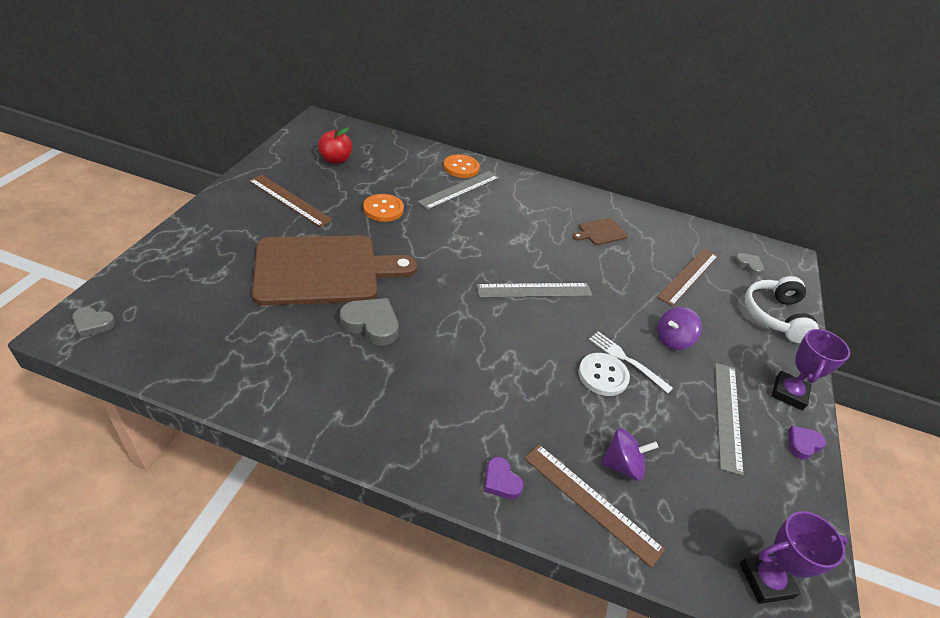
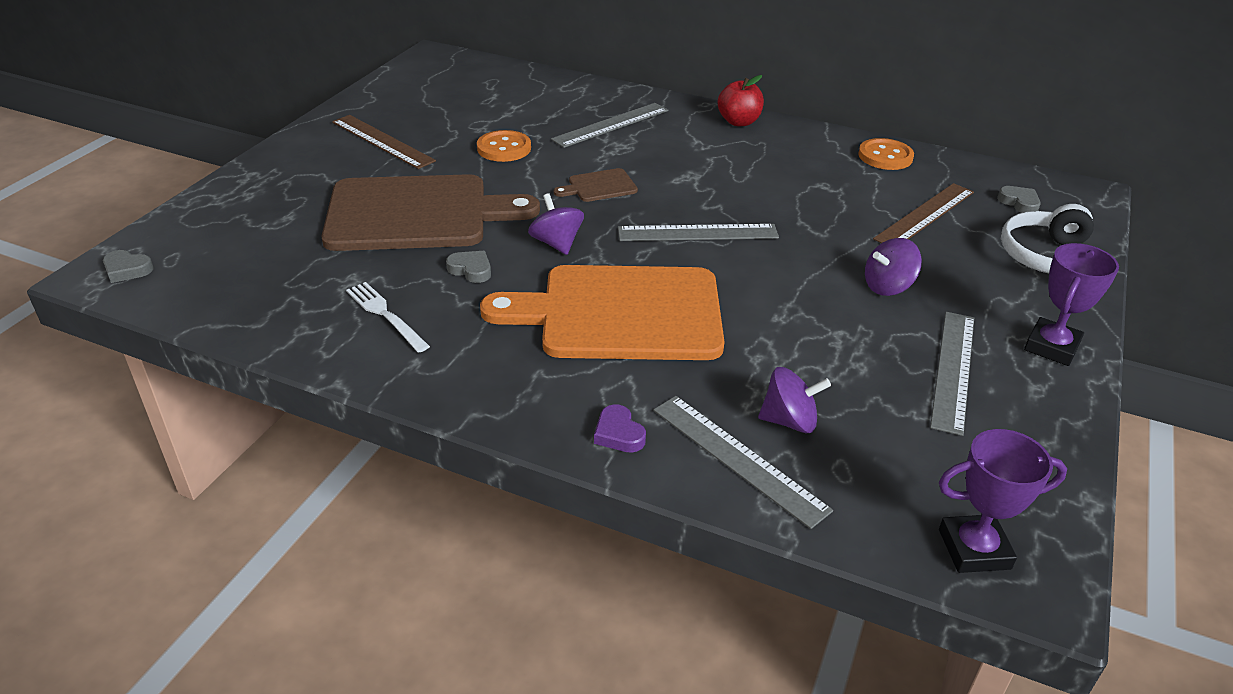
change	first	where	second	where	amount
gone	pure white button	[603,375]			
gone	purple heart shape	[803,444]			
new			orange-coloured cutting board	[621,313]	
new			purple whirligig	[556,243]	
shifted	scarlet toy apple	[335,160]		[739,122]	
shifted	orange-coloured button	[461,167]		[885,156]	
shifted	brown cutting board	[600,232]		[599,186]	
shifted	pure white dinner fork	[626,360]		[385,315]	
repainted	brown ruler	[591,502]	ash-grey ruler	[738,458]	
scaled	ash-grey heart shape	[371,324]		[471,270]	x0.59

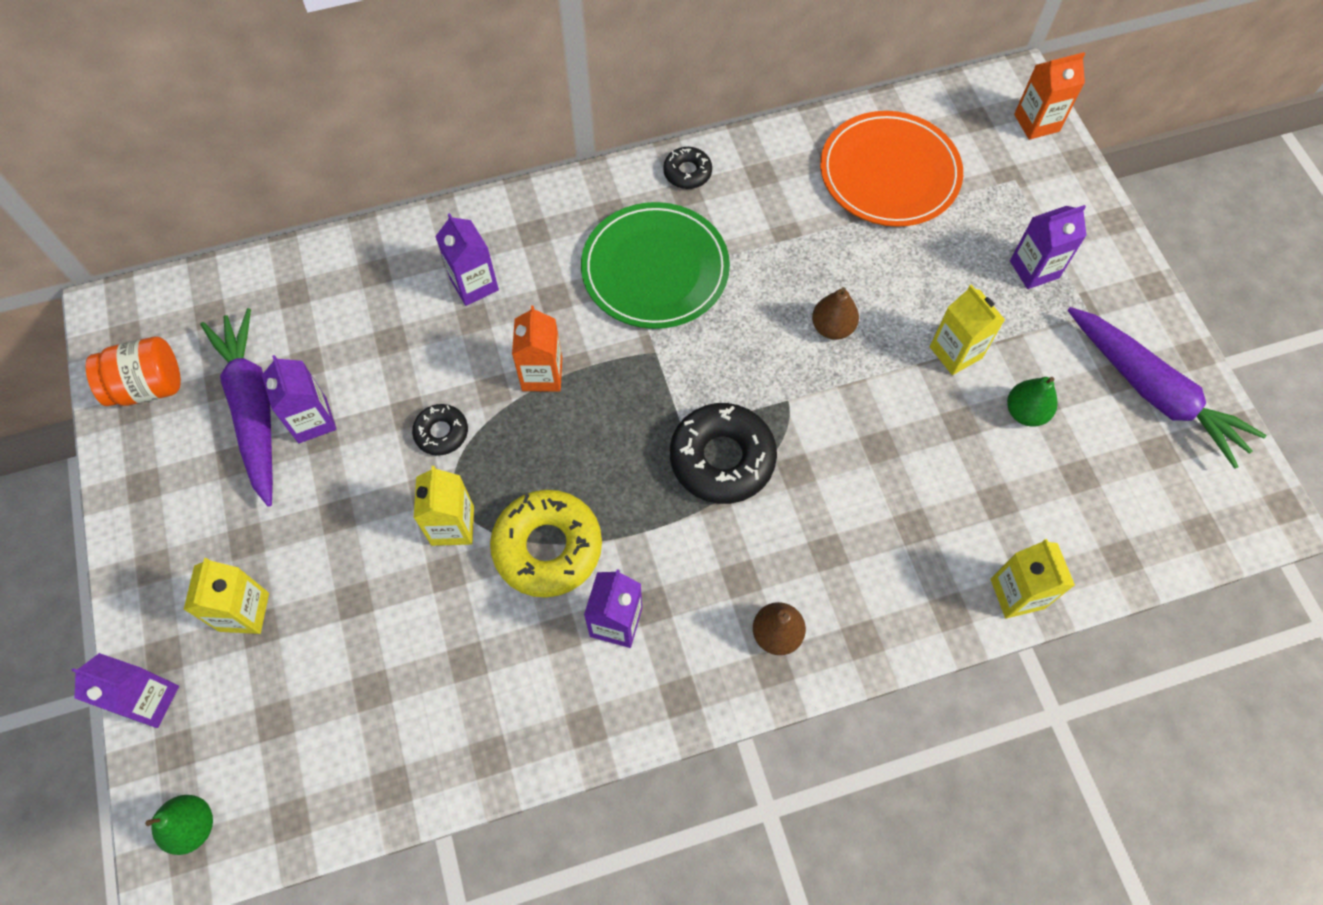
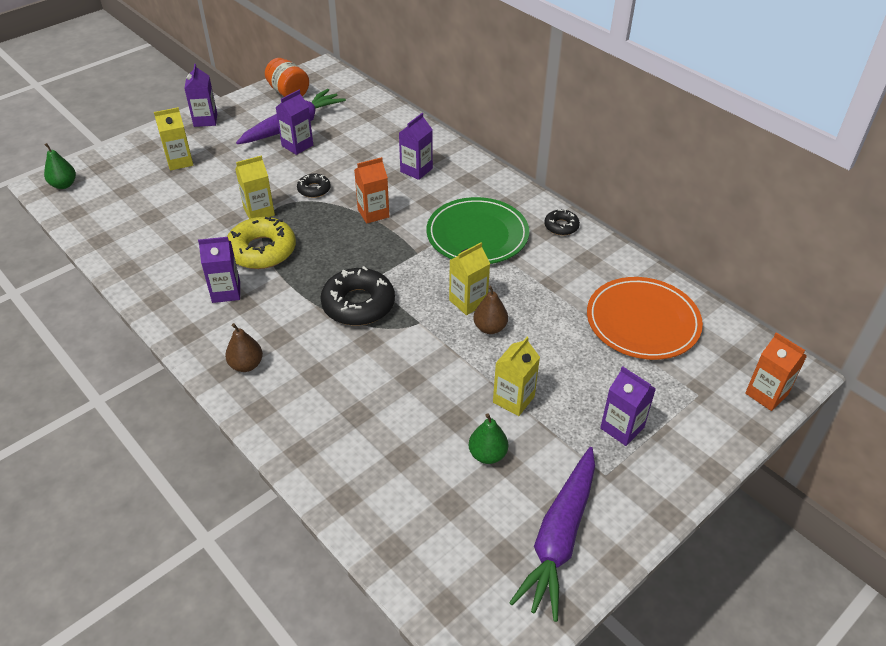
change	first	where	second	where	amount
shifted	purple milk carton	[149,700]		[205,120]	
shifted	bright yellow milk carton	[1017,594]		[468,302]	

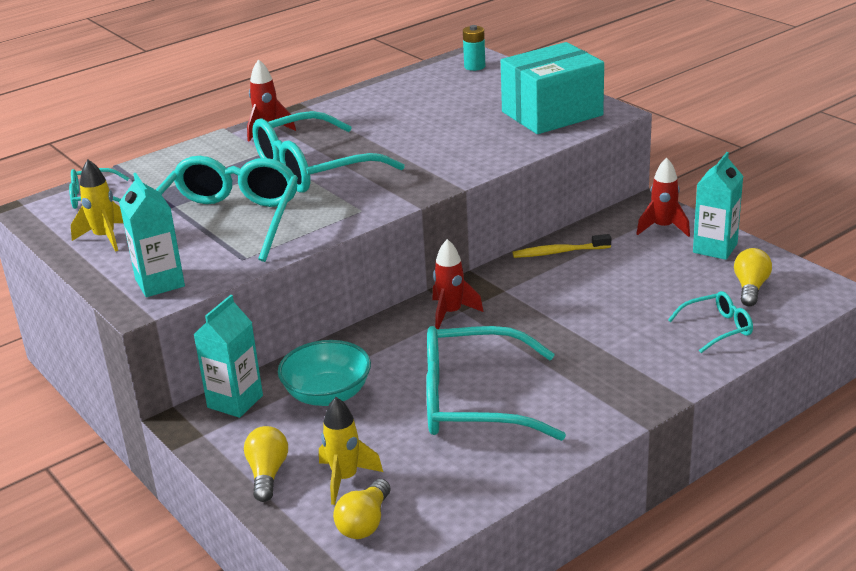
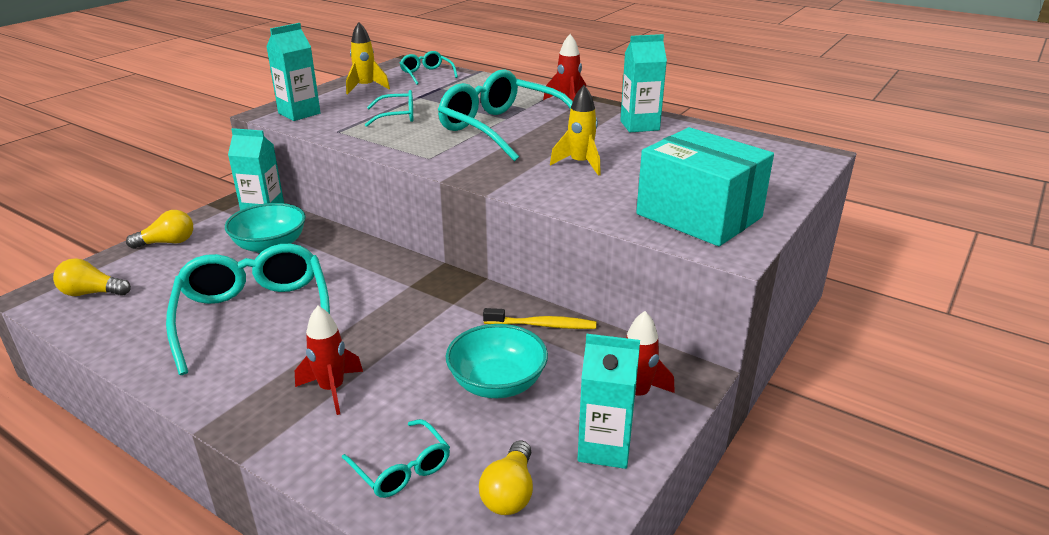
change	first	where	second	where	amount
gone	turquoise AA battery	[474,66]			
new			turquoise bowl	[497,383]	
new			turquoise milk carton	[639,125]	
shifted	bright yellow rocket	[345,479]		[580,164]	
shifted	scarlet rocket	[451,313]		[332,389]	
rotated	bright yellow dental brush	[559,252]		[542,325]	120 degrees clockwise
rotated	bright yellow lightbulb	[750,288]		[510,492]	105 degrees clockwise
scaled	turquoise glasses	[227,222]		[397,116]	x0.48

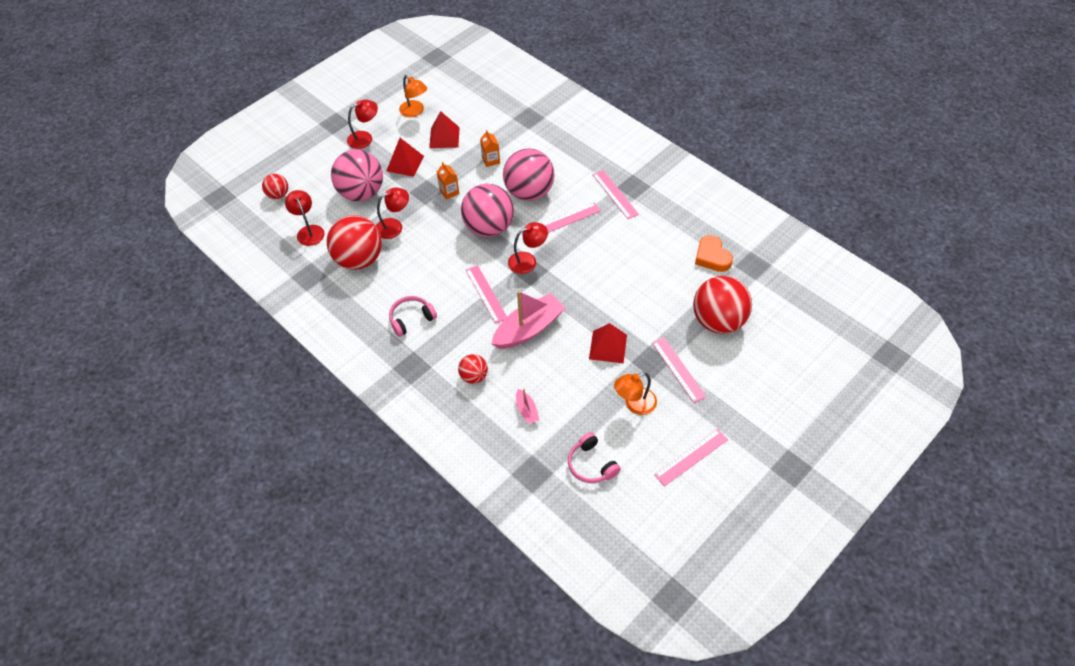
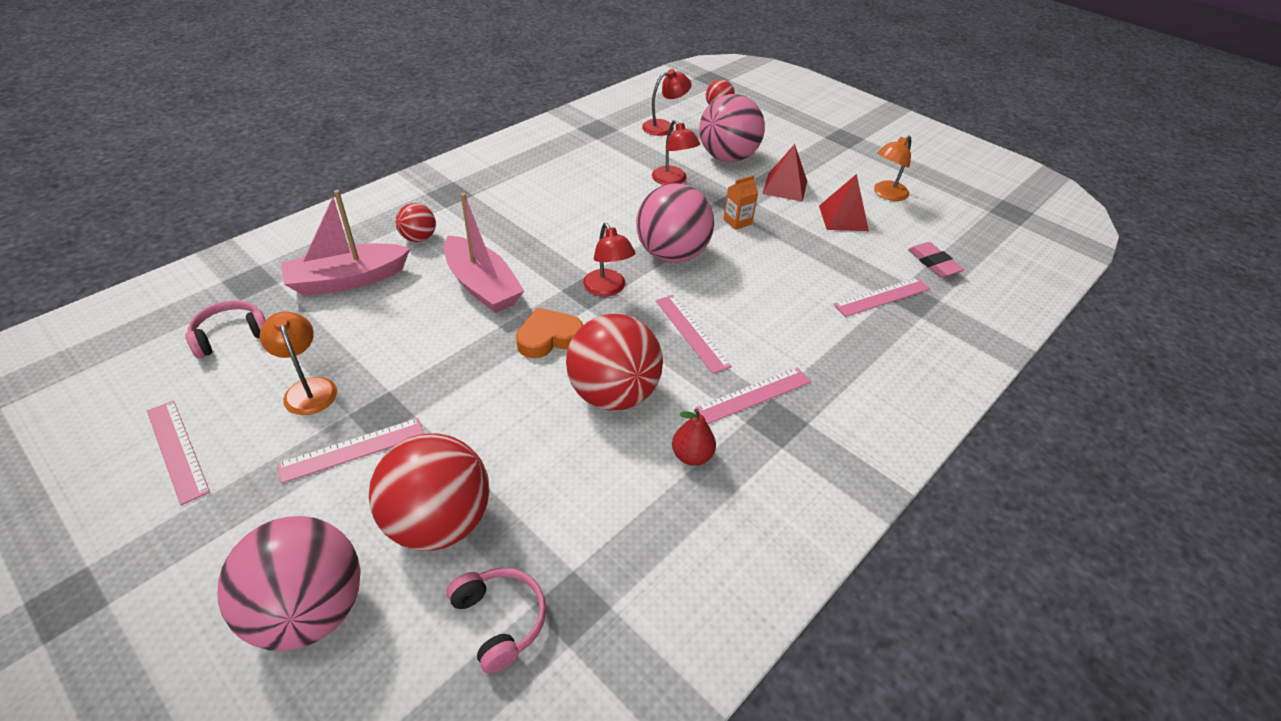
change	first	where	second	where	amount
gone	scarlet desk lamp	[365,138]			
gone	orange-coloured milk carton	[491,160]			
gone	scarlet pyramid	[608,346]			
new			scarlet pear fruit	[692,456]	
new			pink pencil eraser	[933,263]	
shifted	scarlet sphere	[359,259]		[613,394]	
shifted	pink headphones	[411,319]		[500,620]	
shifted	pink ruler	[486,294]		[882,297]	
shifted	pink sphere	[529,192]		[309,610]	
shifted	orange-coloured heart shape	[712,257]		[548,338]	
scaled	pink sailboat	[526,410]		[348,280]	x2.14

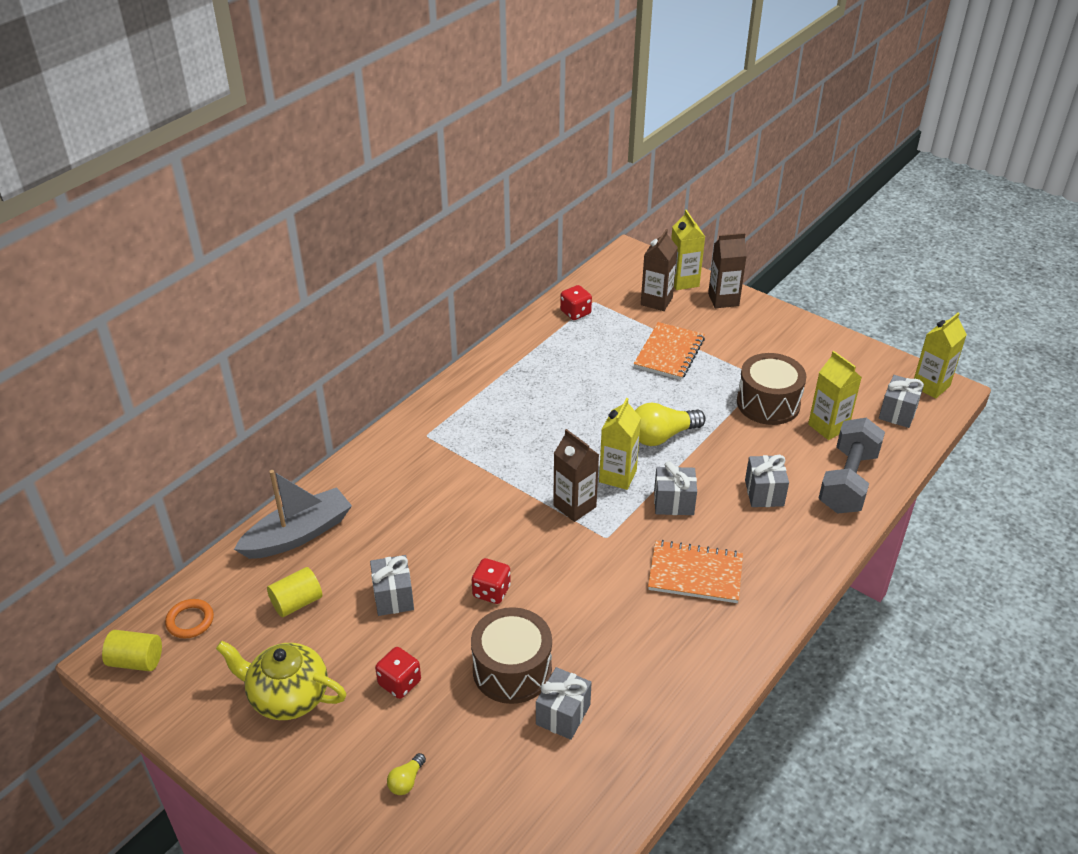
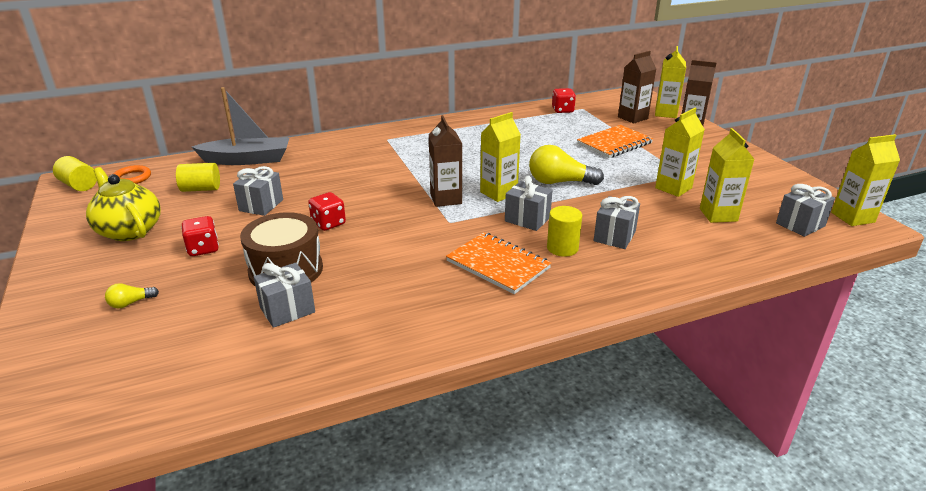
change	first	where	second	where	amount
gone	ash-grey free weight	[847,481]			
new			bright yellow cylinder shape	[562,248]	
swapped	brown snare drum	[768,403]	bright yellow milk carton	[673,188]	

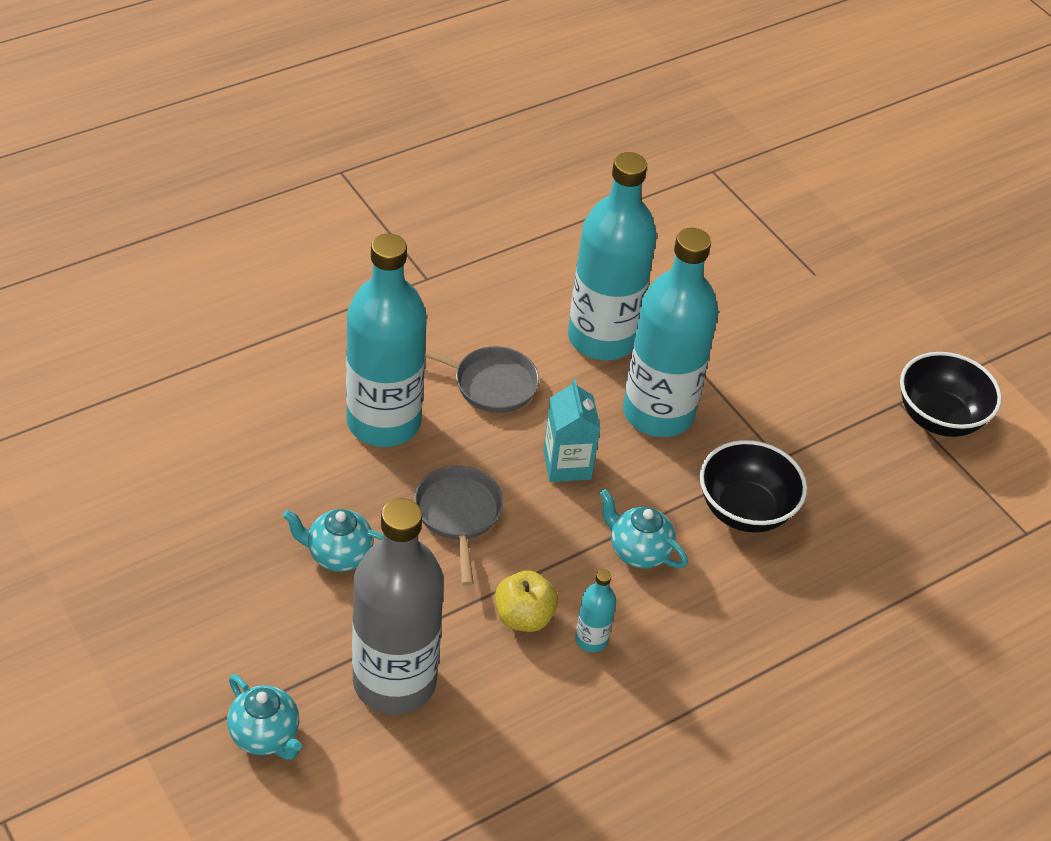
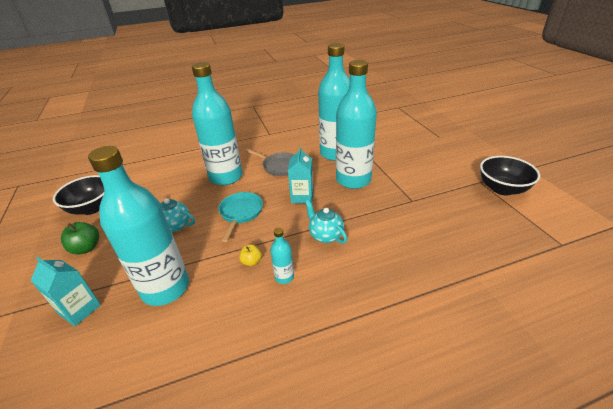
change	first	where	second	where	amount
new			emerald toy apple	[86,248]	
shifted	black bowl	[745,510]		[92,208]	
swapped	turquoise tea pot	[265,736]	turquoise milk carton	[80,309]	
repainted	ash-grey bottle	[394,682]	turquoise bottle	[165,288]	
repainted	ash-grey pan	[458,515]	turquoise pan	[240,213]	
scaled	bright yellow toy apple	[523,617]		[251,262]	x0.63

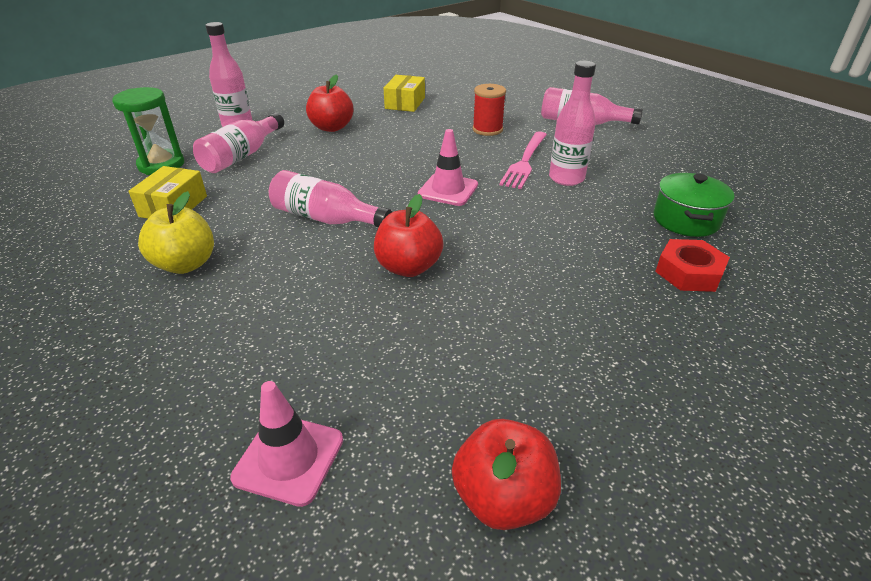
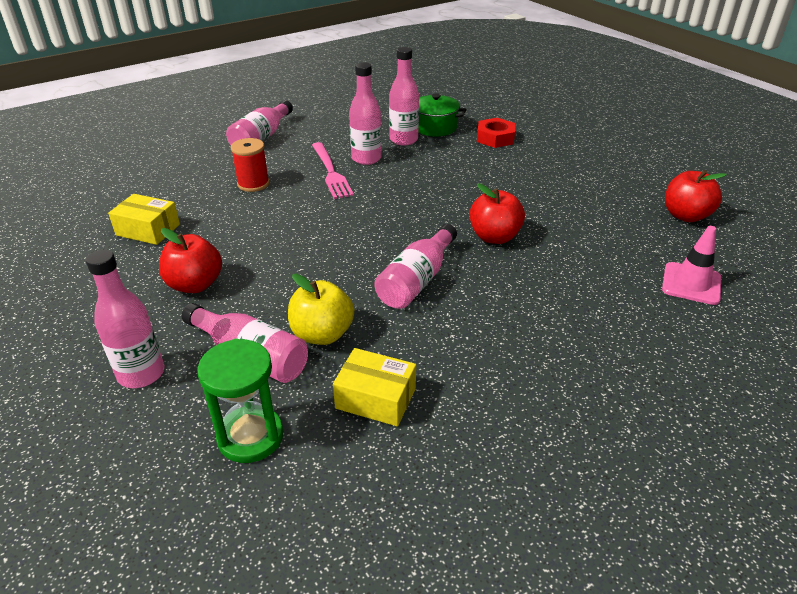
change	first	where	second	where	amount
gone	pink safety cone	[448,190]			
new			pink bottle	[403,140]	
shifted	bright yellow toy apple	[186,264]		[322,334]	
rotated	pink dinner fork	[525,162]		[331,173]	45 degrees clockwise

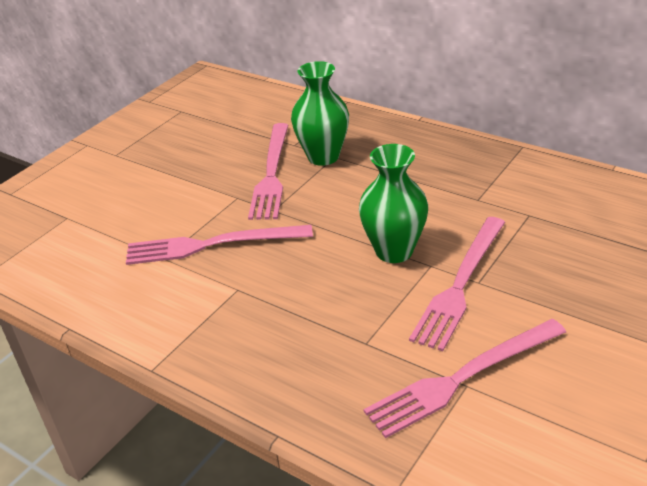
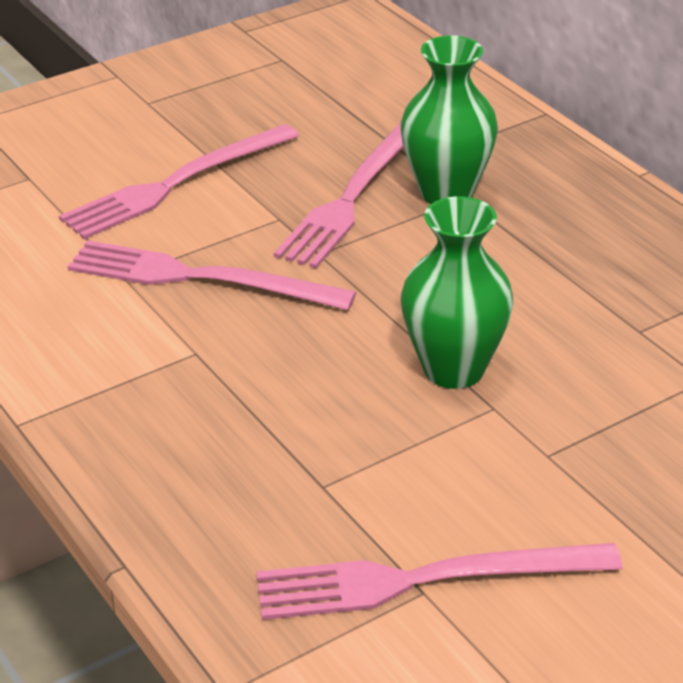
change	first	where	second	where	amount
shifted	pink dinner fork	[460,284]		[176,184]	

